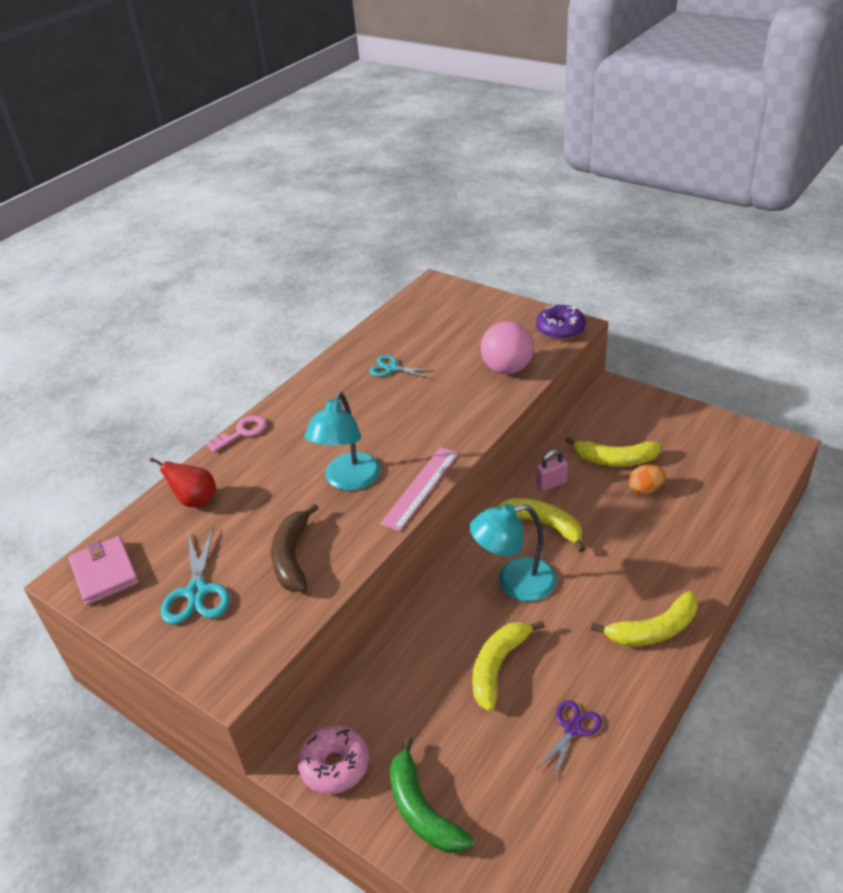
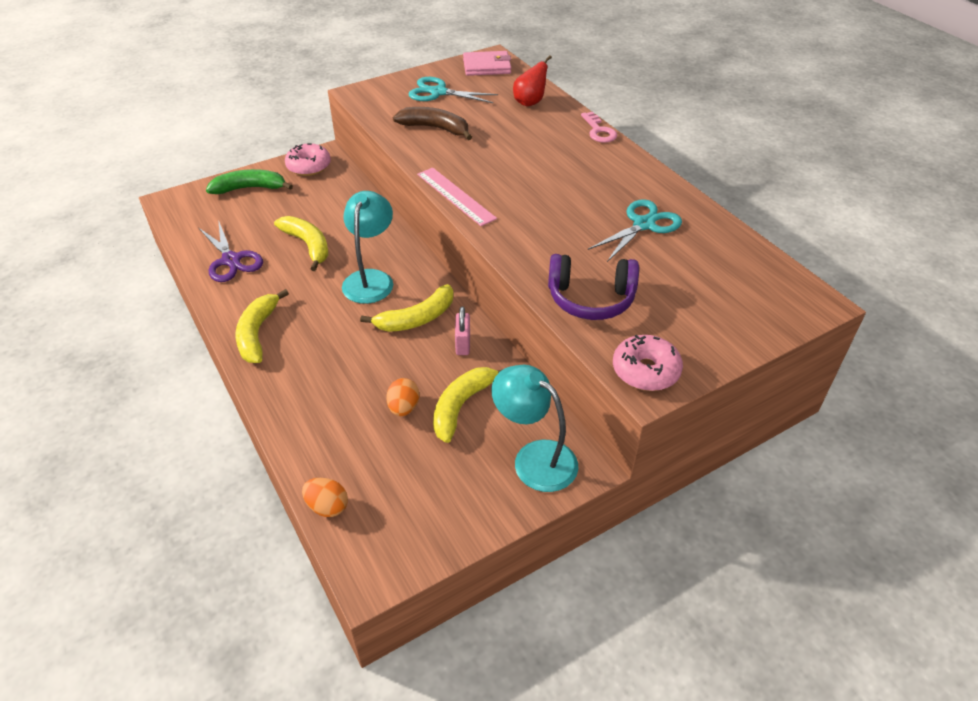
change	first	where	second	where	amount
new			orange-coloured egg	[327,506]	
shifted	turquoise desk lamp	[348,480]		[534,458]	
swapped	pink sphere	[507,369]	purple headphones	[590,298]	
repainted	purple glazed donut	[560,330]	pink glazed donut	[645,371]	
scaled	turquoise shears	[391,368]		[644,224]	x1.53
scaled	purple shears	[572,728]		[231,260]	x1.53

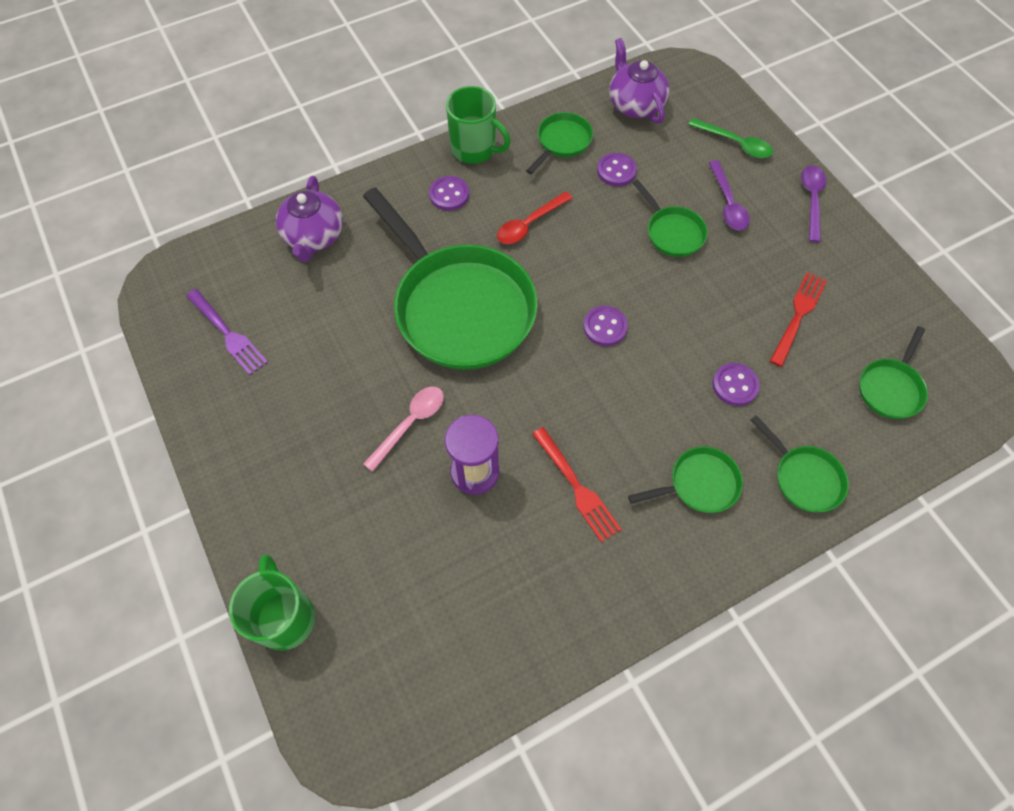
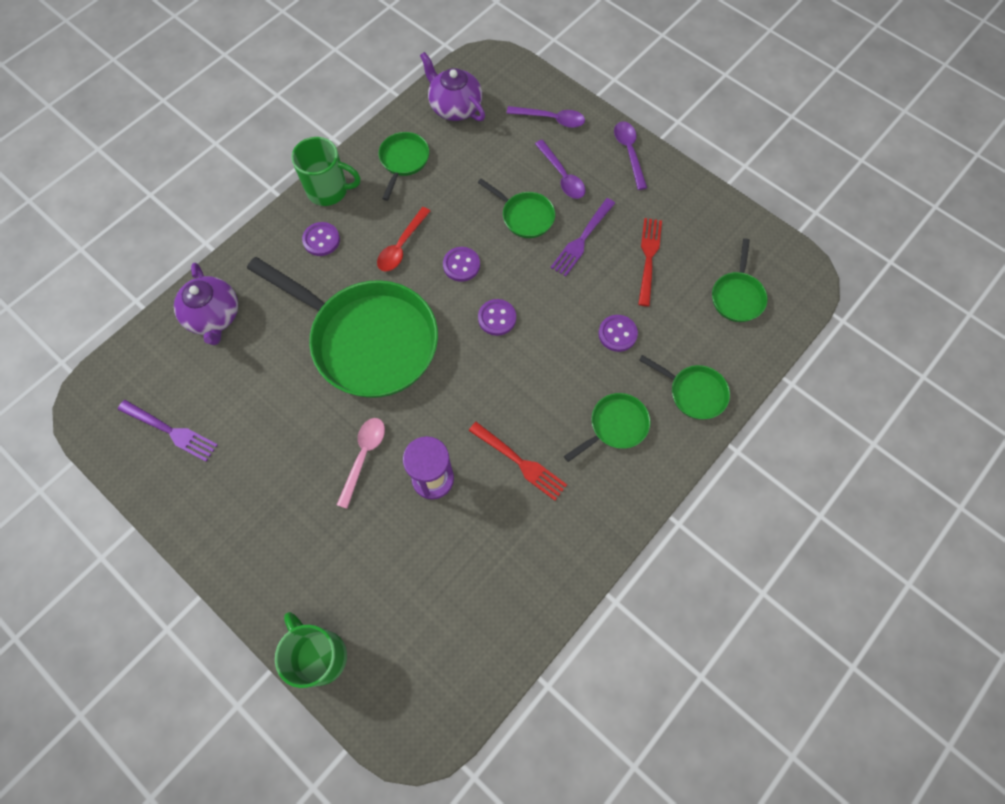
change	first	where	second	where	amount
new			purple dinner fork	[582,239]	
shifted	purple button	[616,171]		[461,265]	
repainted	emerald teaspoon	[735,143]	purple teaspoon	[551,119]	

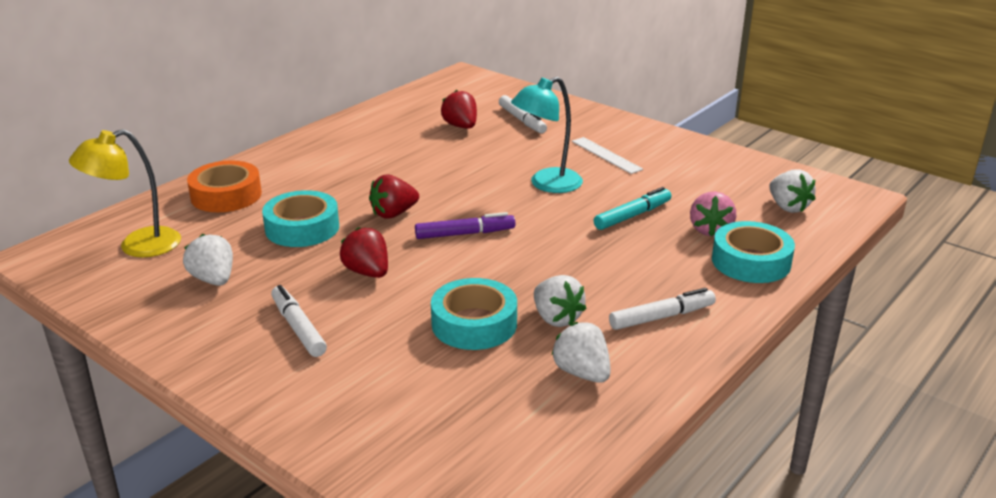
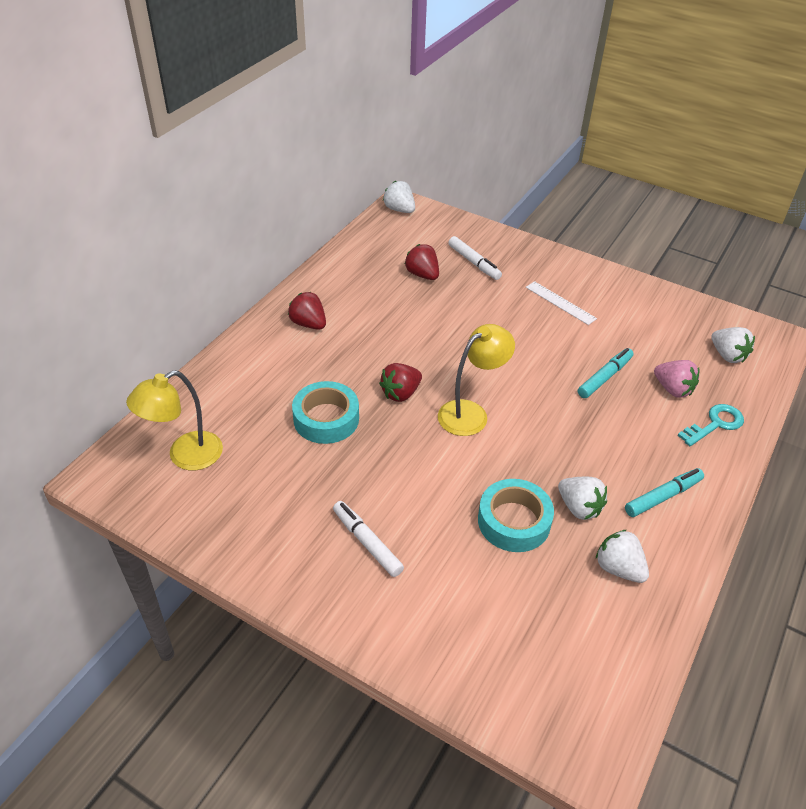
change	first	where	second	where	amount
gone	orange-coloured roll of tape	[226,195]			
gone	turquoise desk lamp	[547,184]			
shifted	pure white toy strawberry	[213,279]		[399,210]	
shifted	scarlet toy strawberry	[367,272]		[308,324]	
swapped	purple felt pen	[465,234]	bright yellow desk lamp	[471,413]	
swapped	turquoise roll of tape	[751,261]	turquoise key	[715,424]	
repainted	pure white felt pen	[661,317]	turquoise felt pen	[663,496]	
rotated	pink toy strawberry	[710,230]		[673,389]	45 degrees counterclockwise

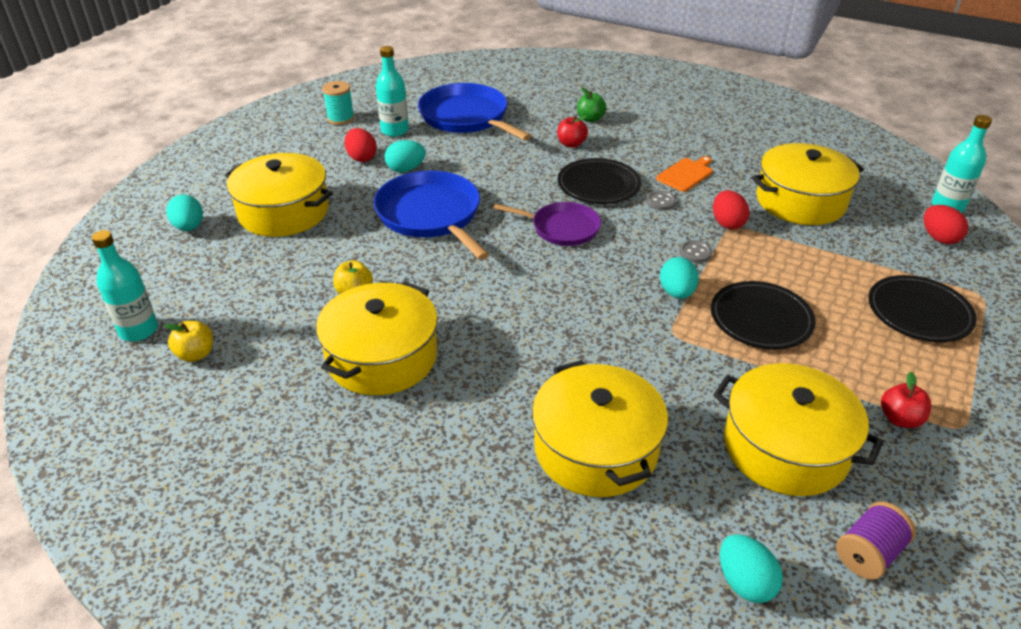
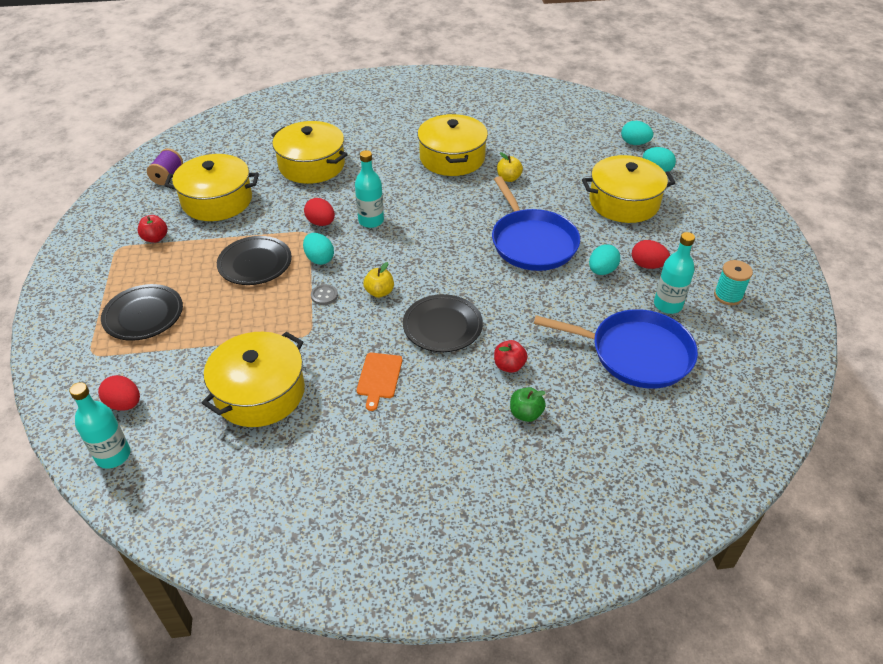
change	first	where	second	where	amount
gone	purple pan	[562,228]			
gone	ash-grey button	[660,202]			
shifted	turquoise bottle	[138,330]		[371,221]	
shifted	bright yellow toy apple	[196,354]		[379,292]	
shifted	scarlet egg	[727,223]		[321,223]	
shifted	turquoise egg	[744,582]		[634,143]	
rotated	blue pan	[431,215]		[532,242]	45 degrees clockwise

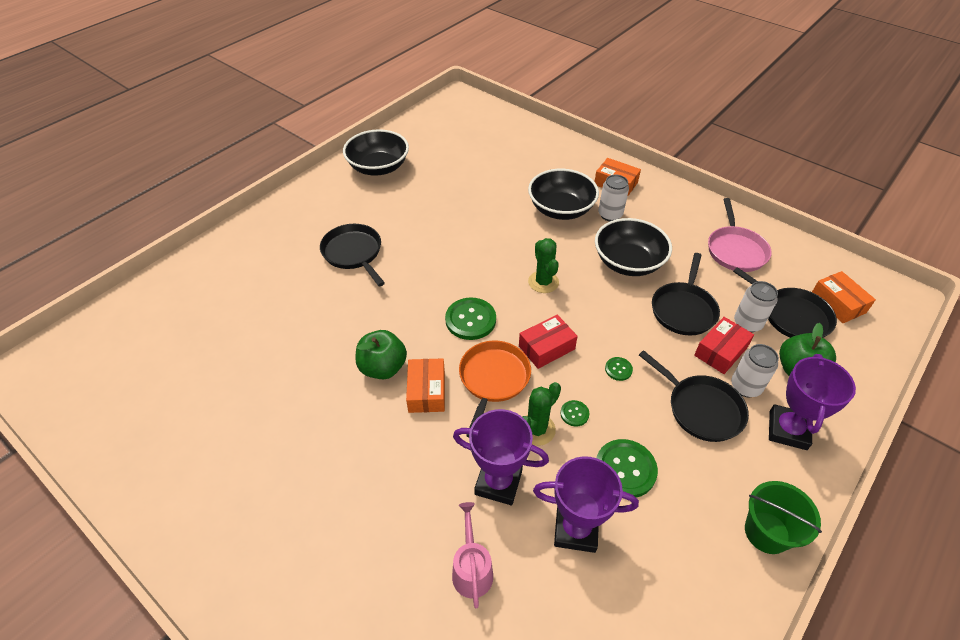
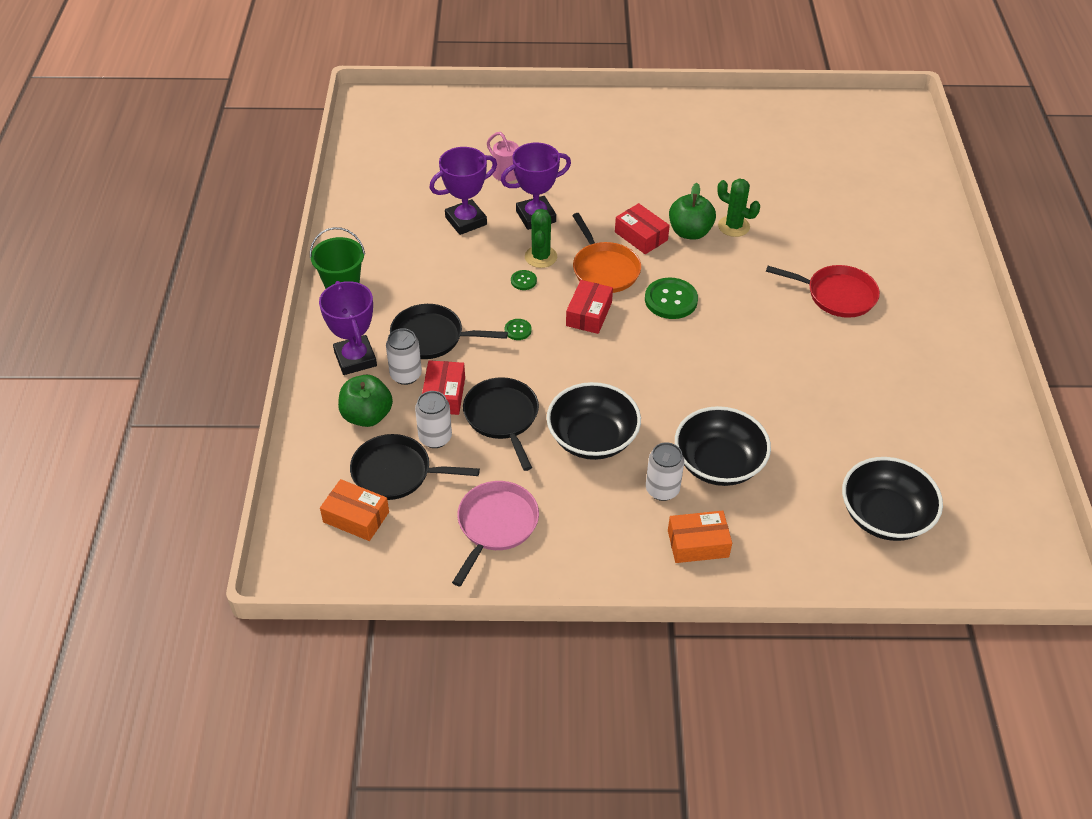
change	first	where	second	where	amount
gone	emerald button	[625,469]			
shifted	black bowl	[378,167]		[884,516]	
shifted	emerald cactus	[543,282]		[733,226]	
repainted	black pan	[353,253]	scarlet pan	[837,295]	
repainted	orange-coloured box	[426,391]	scarlet box	[641,236]	
rotated	pink pan	[735,250]		[495,525]	60 degrees clockwise

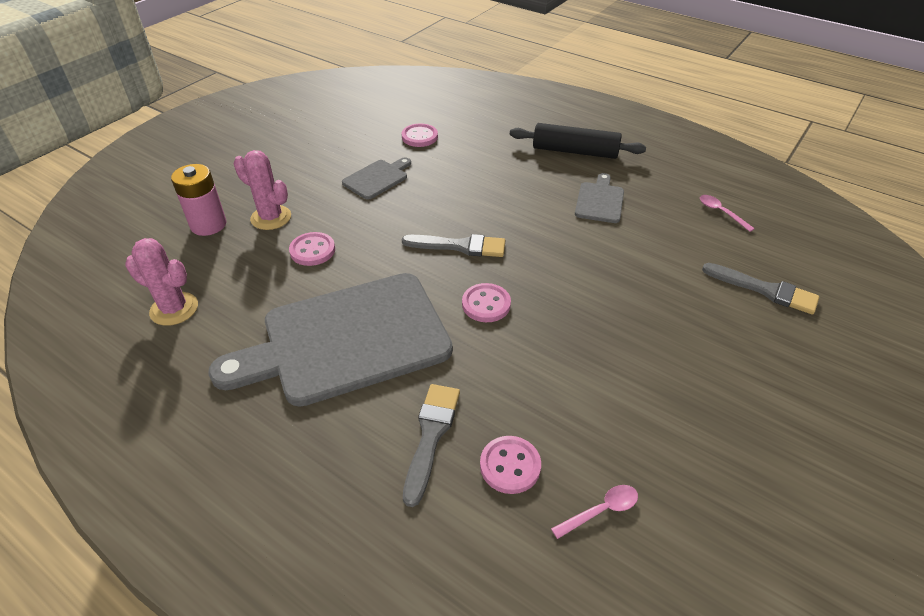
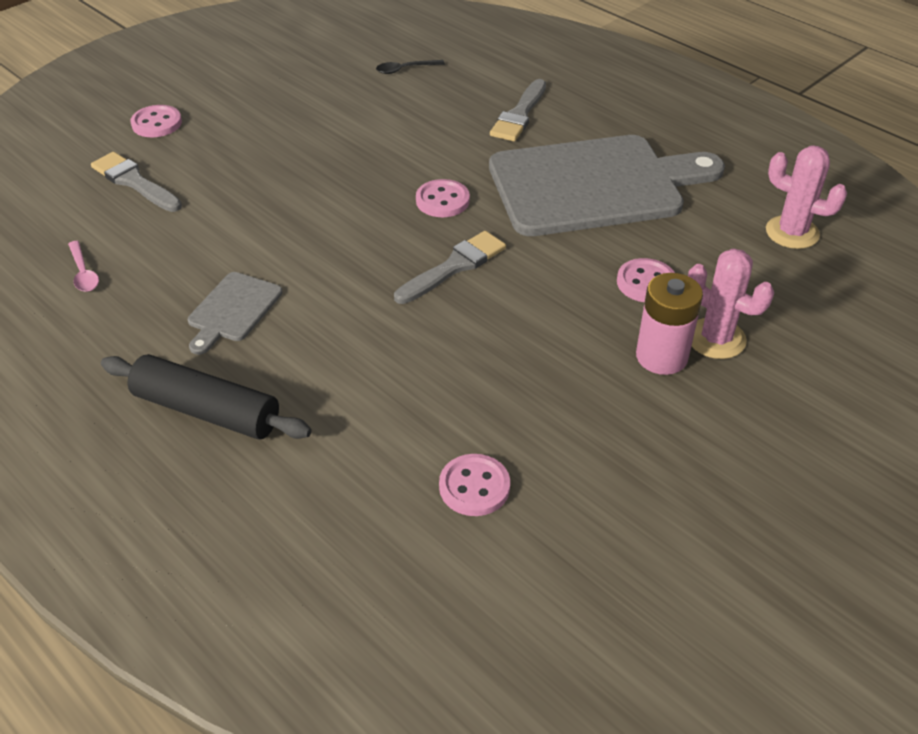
change	first	where	second	where	amount
gone	ash-grey cutting board	[377,178]			
shifted	pink AA battery	[208,225]		[661,357]	
shifted	pink button	[510,466]		[157,123]	
repainted	pink teaspoon	[601,510]	black teaspoon	[405,69]	
rotated	ash-grey brush	[459,246]		[454,267]	120 degrees clockwise

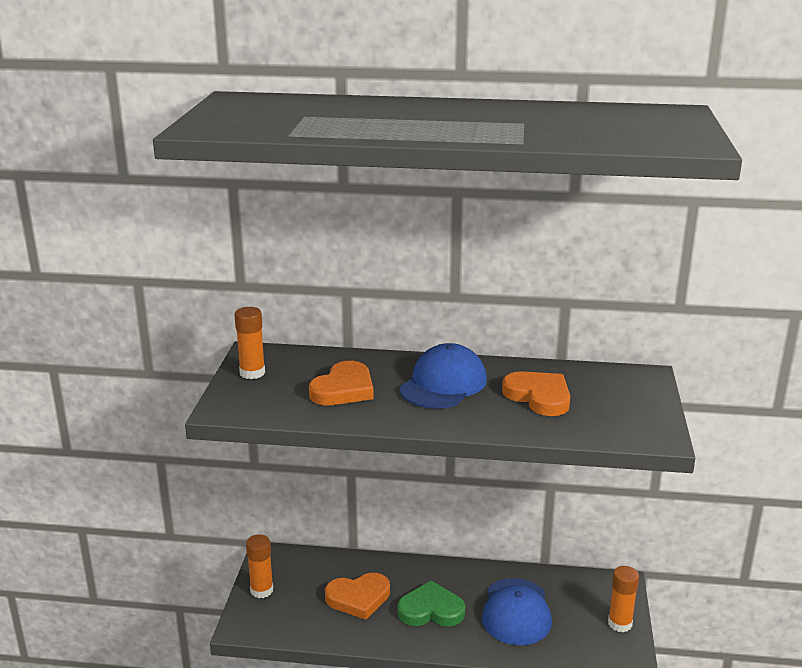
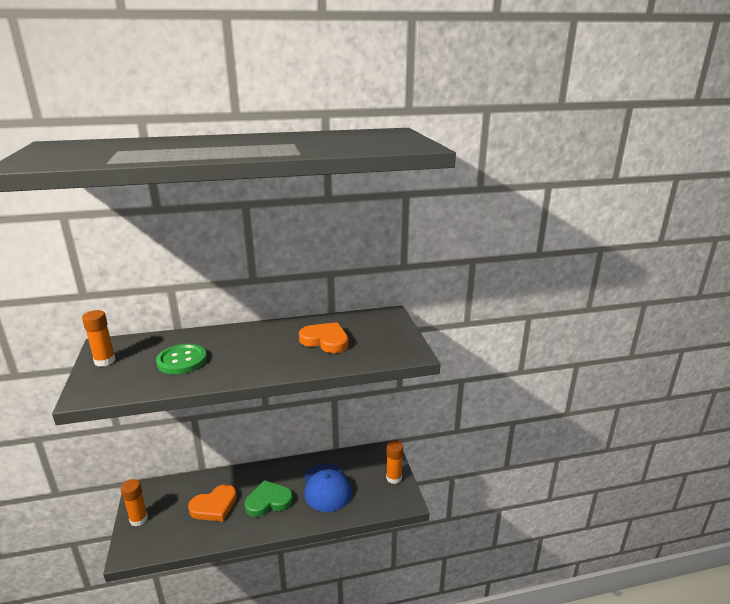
change	first	where	second	where	amount
gone	blue peaked cap	[443,384]			
swapped	orange-coloured heart shape	[343,389]	emerald button	[182,360]	

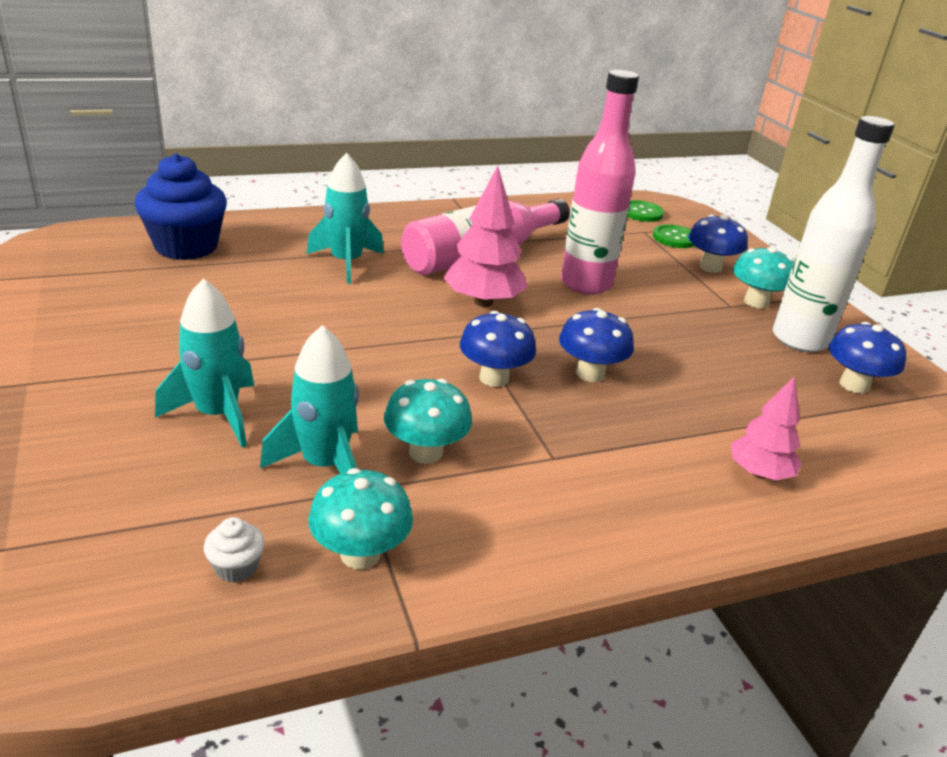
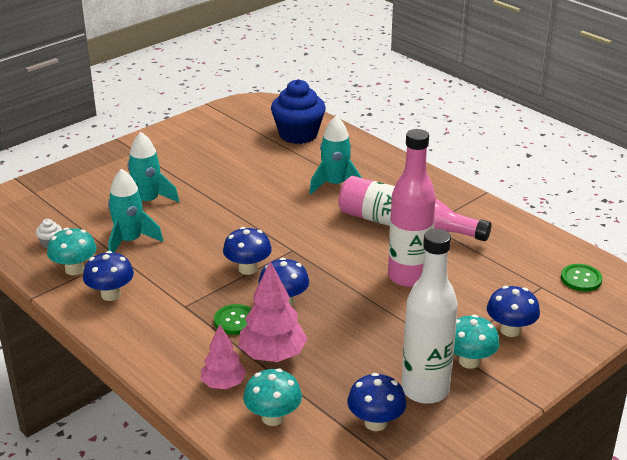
change	first	where	second	where	amount
new			blue toadstool	[111,294]	
shifted	turquoise toadstool	[425,452]		[273,417]	
shifted	pink toy tree	[483,302]		[272,355]	
shifted	emerald button	[674,238]		[235,321]	

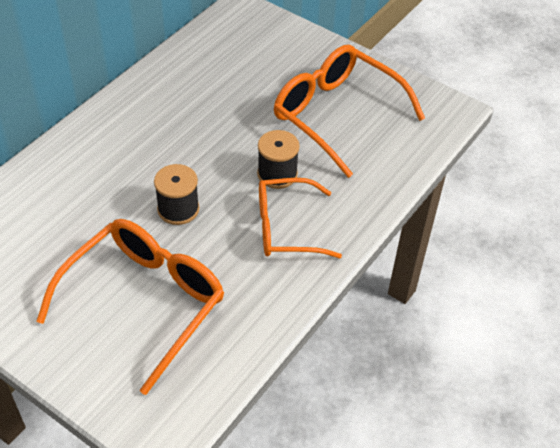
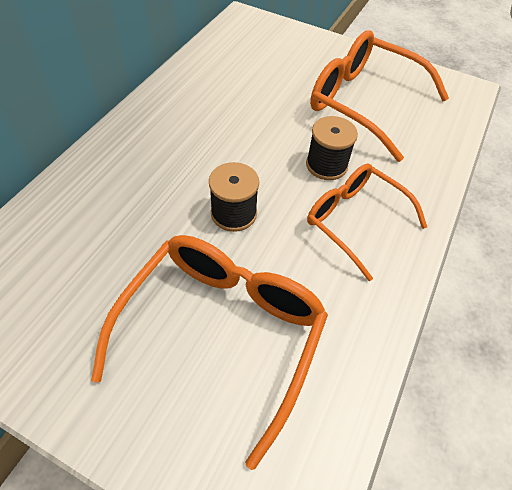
change	first	where	second	where	amount
rotated	orange-coloured glasses	[287,228]		[355,221]	60 degrees clockwise

